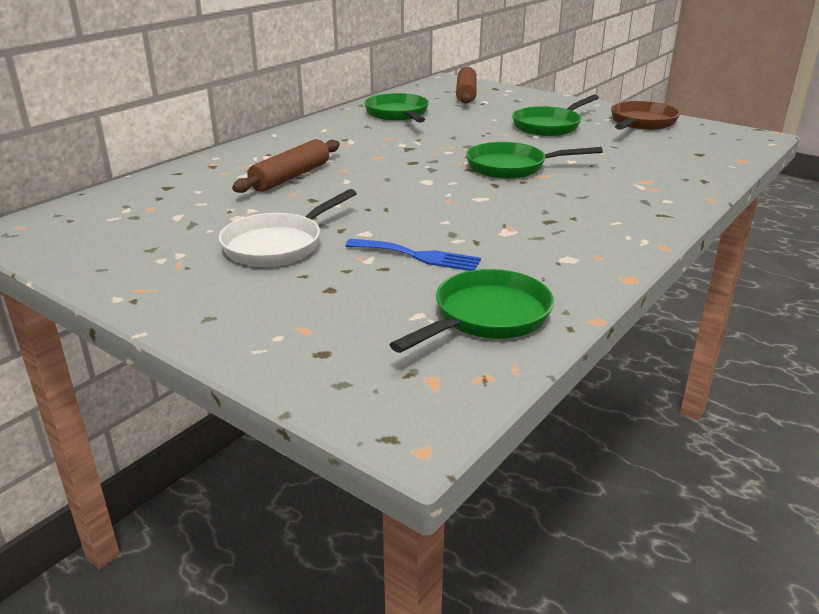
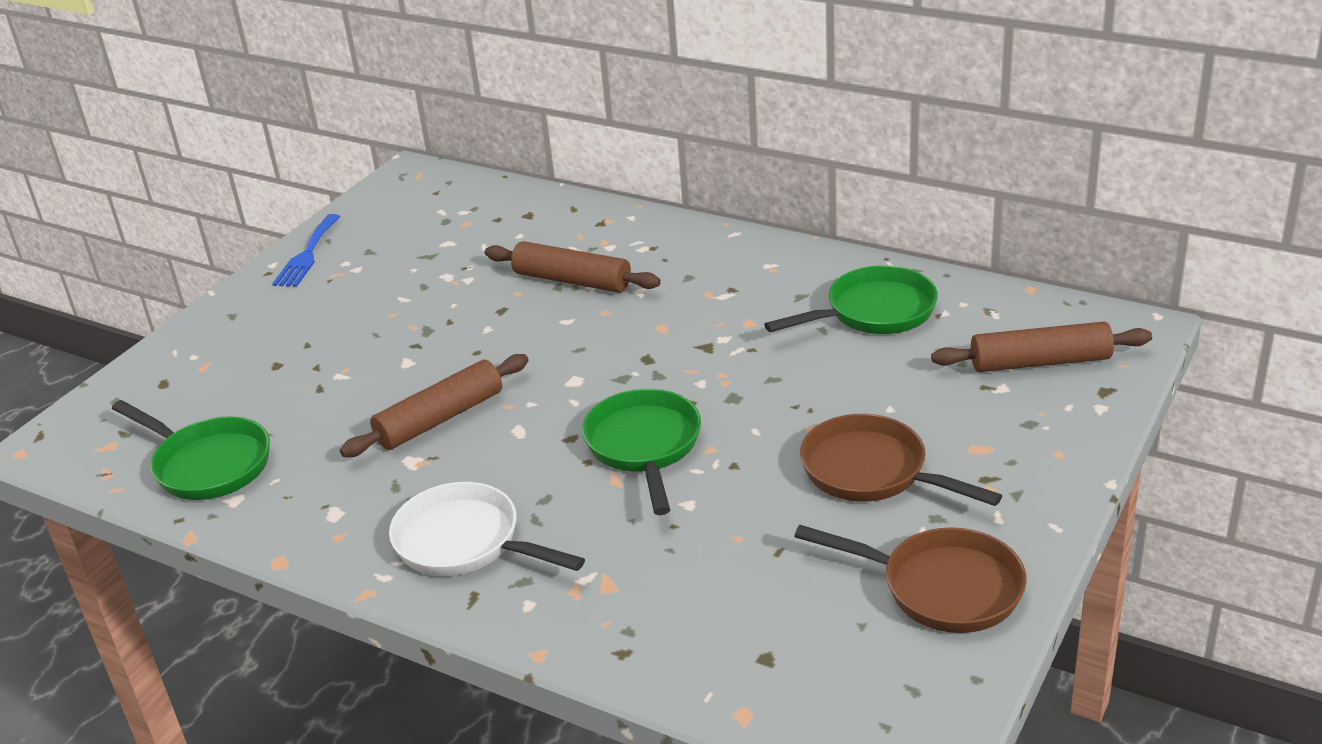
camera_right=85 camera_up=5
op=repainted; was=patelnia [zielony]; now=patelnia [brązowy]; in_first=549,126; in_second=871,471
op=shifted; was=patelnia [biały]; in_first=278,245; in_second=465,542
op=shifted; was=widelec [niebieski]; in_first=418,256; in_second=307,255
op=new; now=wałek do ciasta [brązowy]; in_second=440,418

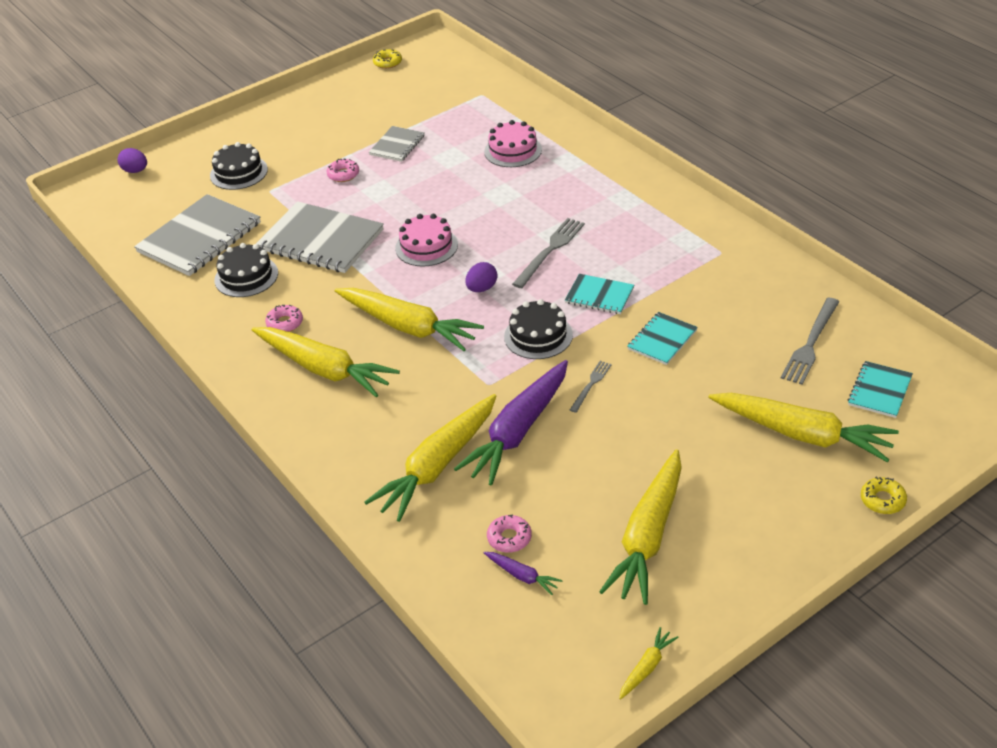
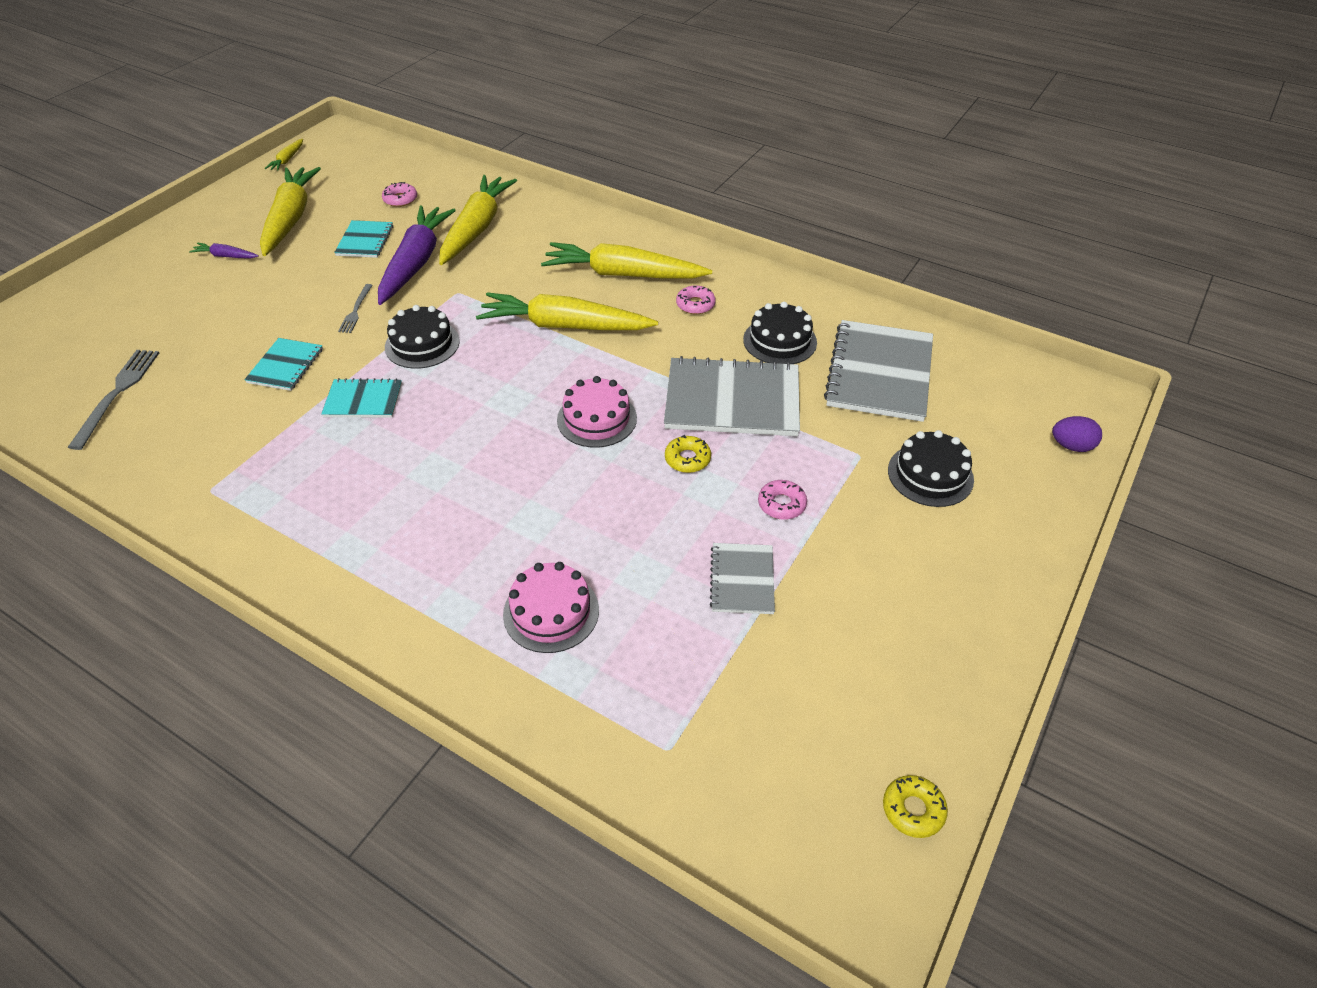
camera_right=155 camera_up=5
op=gone; was=widelec [szary]; in_first=549,251
op=gone; was=jajko [fioletowy]; in_first=482,288
op=shifted; was=zeszyt [turkusowy]; in_first=879,391; in_second=365,241
op=gone; was=marchewka [żółty]; in_first=803,434
op=shifted; was=donut [żółty]; in_first=882,500; in_second=687,459
op=shifted; was=marchewka [fioletowy]; in_first=522,576; in_second=225,256

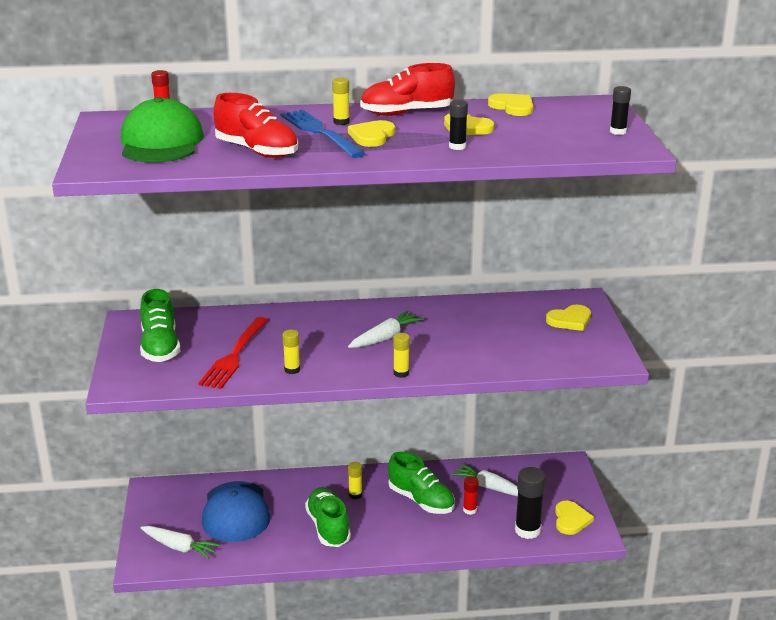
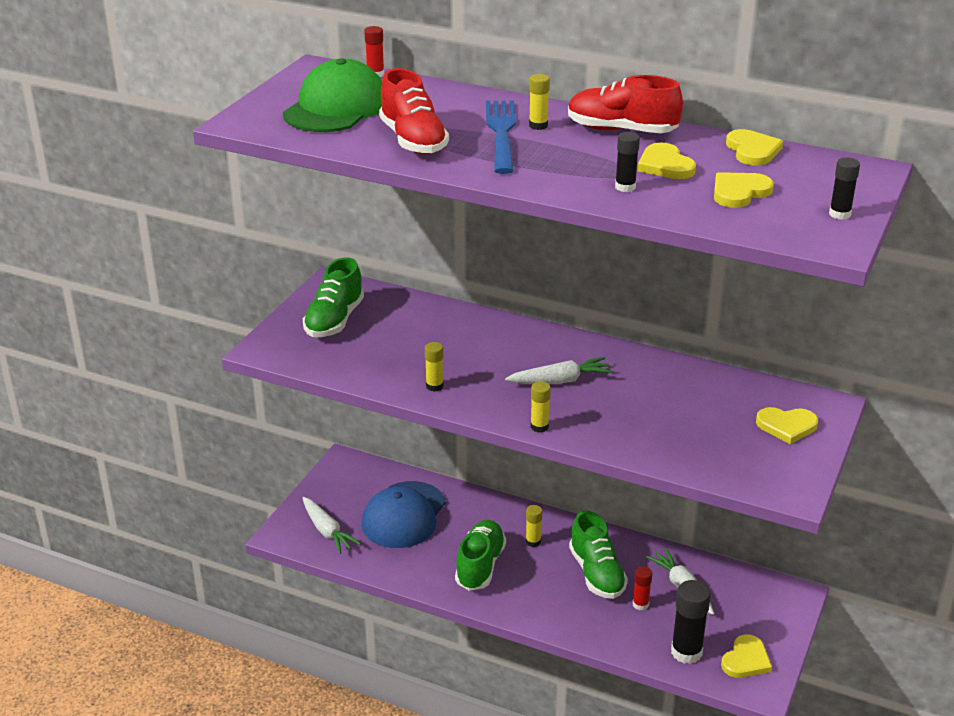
camera_right=30 camera_up=5
op=shifted; was=serce [żółty]; in_first=372,136; in_second=739,192
op=gone; was=widelec [czerwony]; in_first=234,355

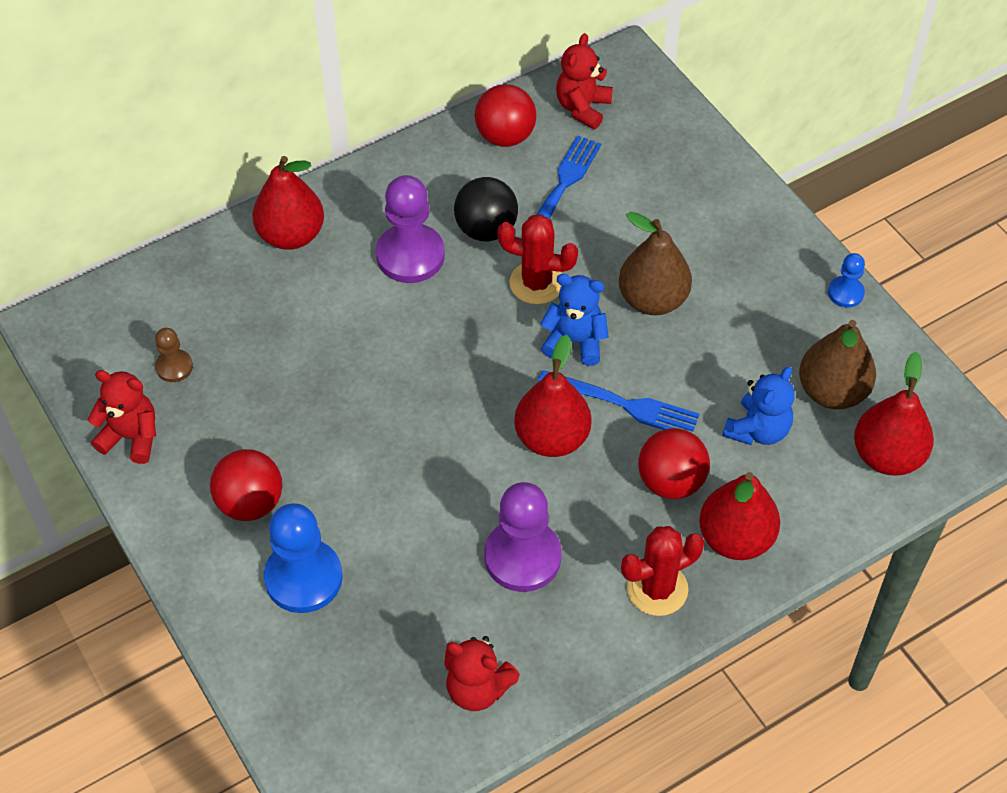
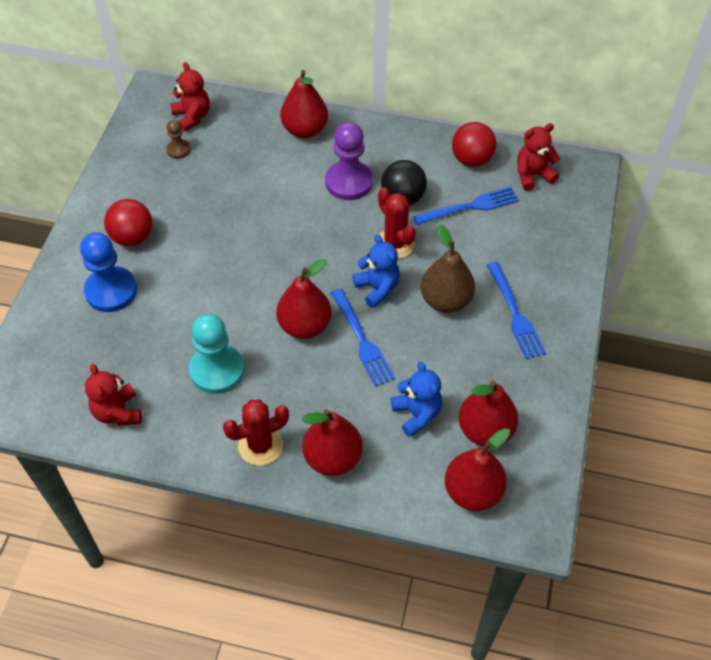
camera_right=45 camera_up=0
op=gone; was=pionek [niebieski]; in_first=845,293
op=repainted; was=gruszka [brązowy]; now=gruszka [czerwony]; in_first=832,391; in_second=485,430
op=rotated; was=miś [niebieski]; in_first=758,430; in_second=416,414; clockwise=-105
op=shifted; was=miś [czerwony]; in_first=131,437; in_second=192,117
op=gone; was=piłka [czerwony]; in_first=671,482
op=repainted; was=pionek [fioletowy]; now=pionek [turkusowy]; in_first=522,557; in_second=217,370
op=rotated; was=kaktus [czerwony]; in_first=657,589; in_second=260,445; clockwise=-45
op=new; now=widelec [niebieski]; in_second=515,313

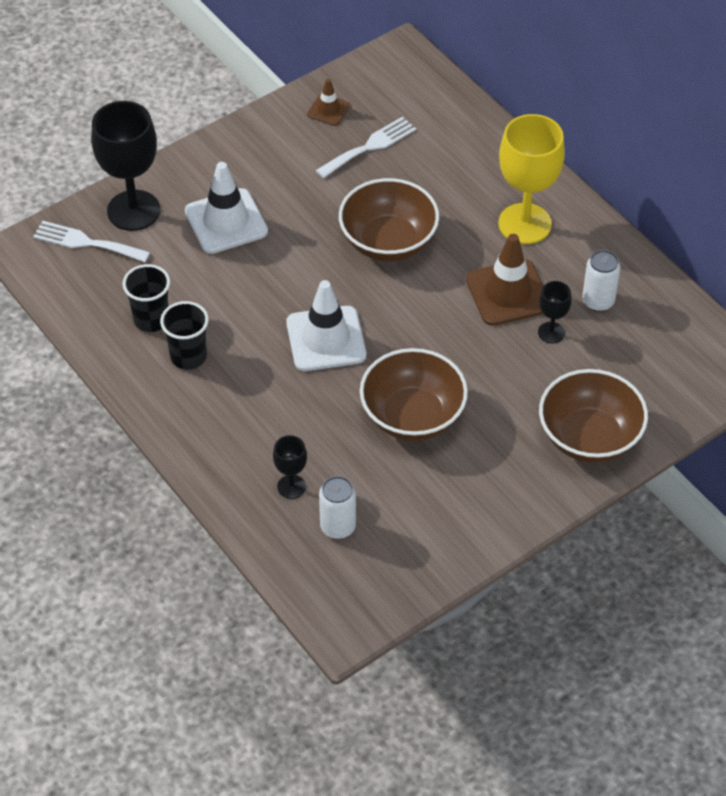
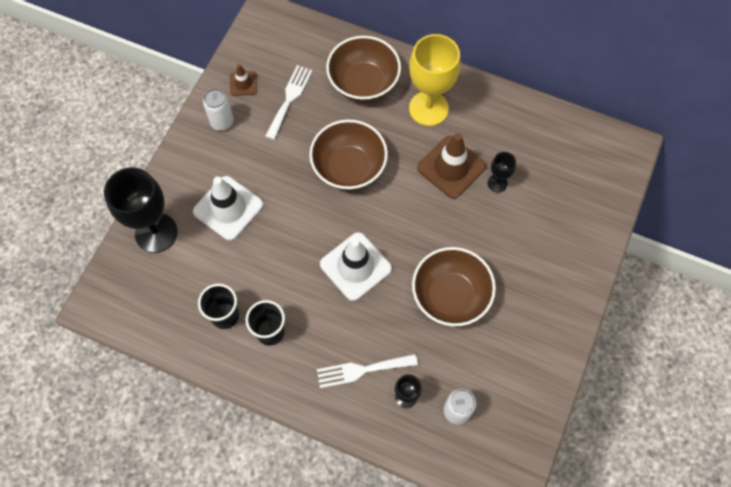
camera_right=-30 camera_up=15
op=shifted; was=widelec [biały]; in_first=86,242; in_second=362,370
op=shifted; was=puszka [biały]; in_first=598,301; in_second=222,122
op=shifted; was=miska [brązowy]; in_first=589,437; in_second=363,83

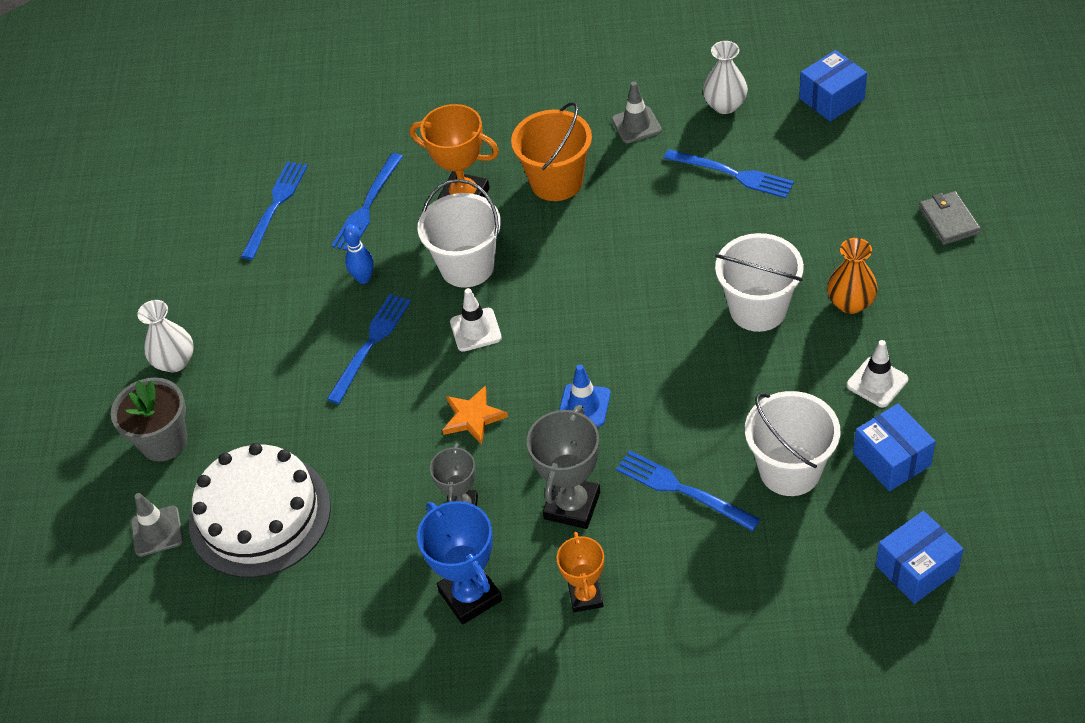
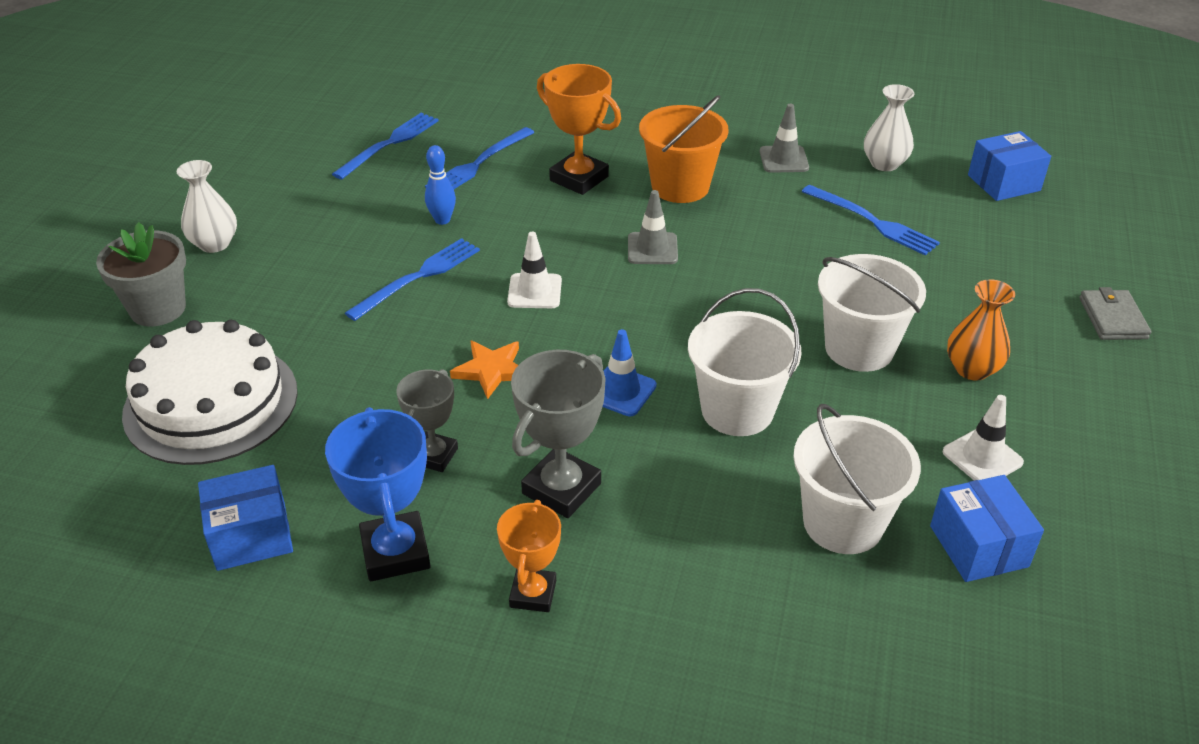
camera_right=10 camera_up=-10
op=shifted; was=wiadro [biały]; in_first=467,266; in_second=737,410
op=gone; was=widelec [niebieski]; in_first=682,490
op=shifted; was=pachołek [szary]; in_first=157,531; in_second=652,249
op=shifted; was=pudełko [niebieski]; in_first=916,568; in_second=251,535

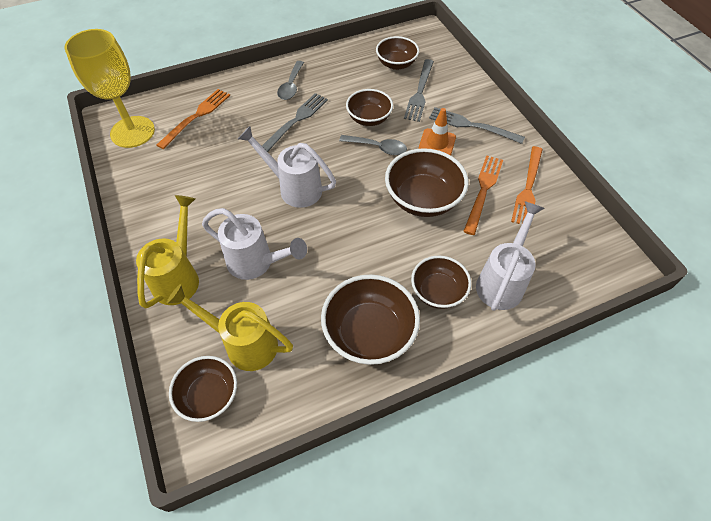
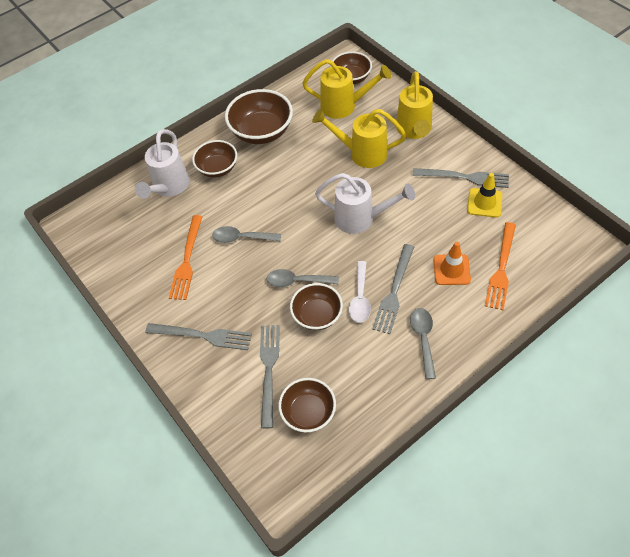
camera_right=170 camera_up=0
op=gone; was=kielich [żółty]; in_first=132,132
op=shifted; was=pachołek [pomarańczowy]; in_first=437,143; in_second=451,270
op=gone; was=widelec [pomarańczowy]; in_first=528,188
op=swapped; was=miska [brązowy]; now=łyżka [szary]; in_first=423,199; in_second=241,238
op=repainted; was=konewka [biały]; now=konewka [żółty]; in_first=256,263; in_second=361,153
op=new; now=widelec [szary]; in_second=464,177
op=new; now=pachołek [żółty]; in_second=484,203
op=new; now=łyżka [biały]; in_second=360,298

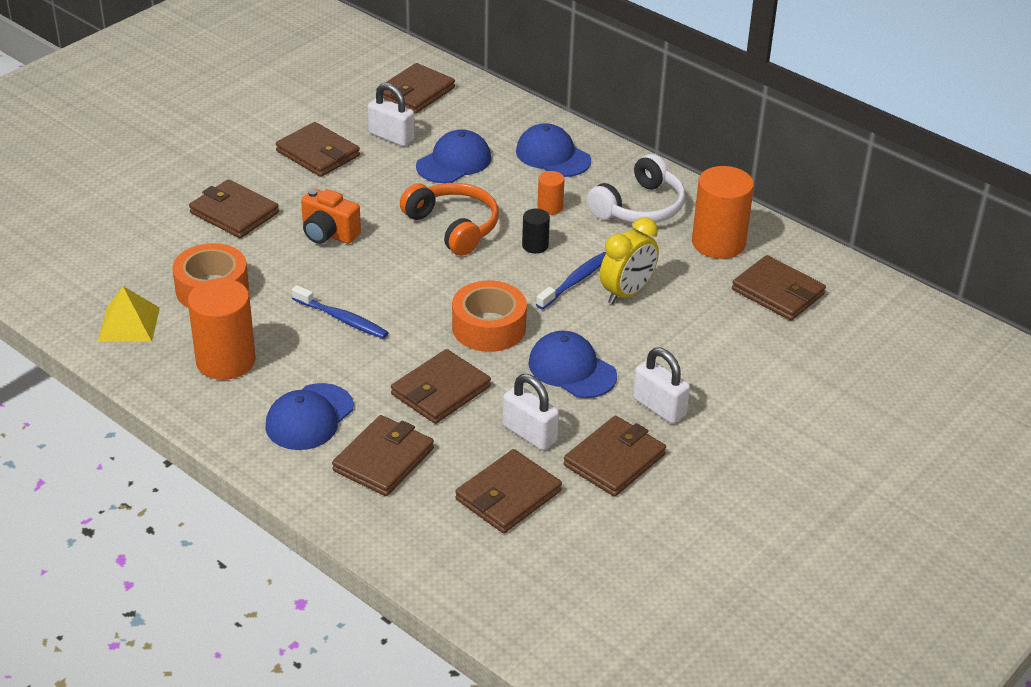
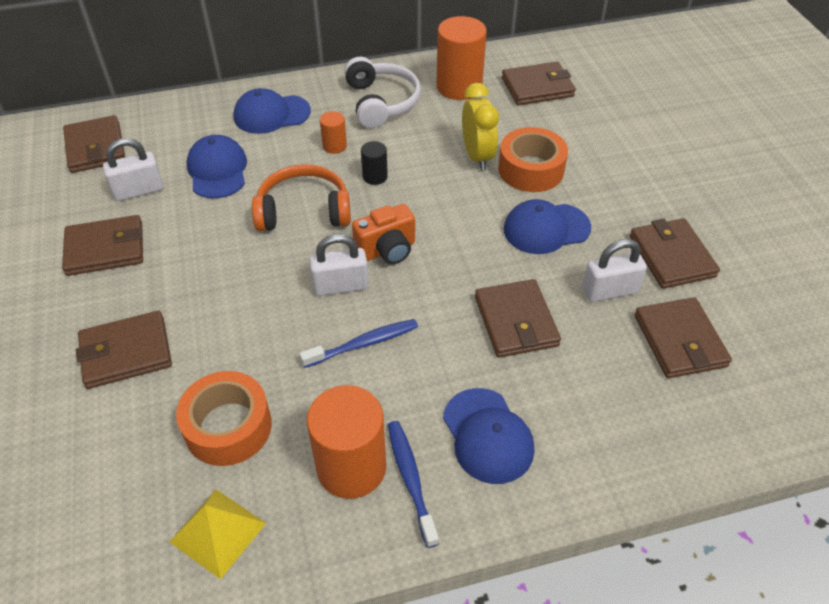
camera_right=-55 camera_up=10
op=shifted; was=aparat fotograficzny [pomarańczowy]; in_first=328,234; in_second=387,250
op=shifted; was=szczoteczka do zębów [niebieski]; in_first=575,281; in_second=411,480
op=shifted; was=taśma klejąca [pomarańczowy]; in_first=489,327; in_second=531,169
op=shifted; was=kłódka [biały]; in_first=659,407; in_second=340,286
op=gone; was=portfel [brązowy]; in_first=383,459

